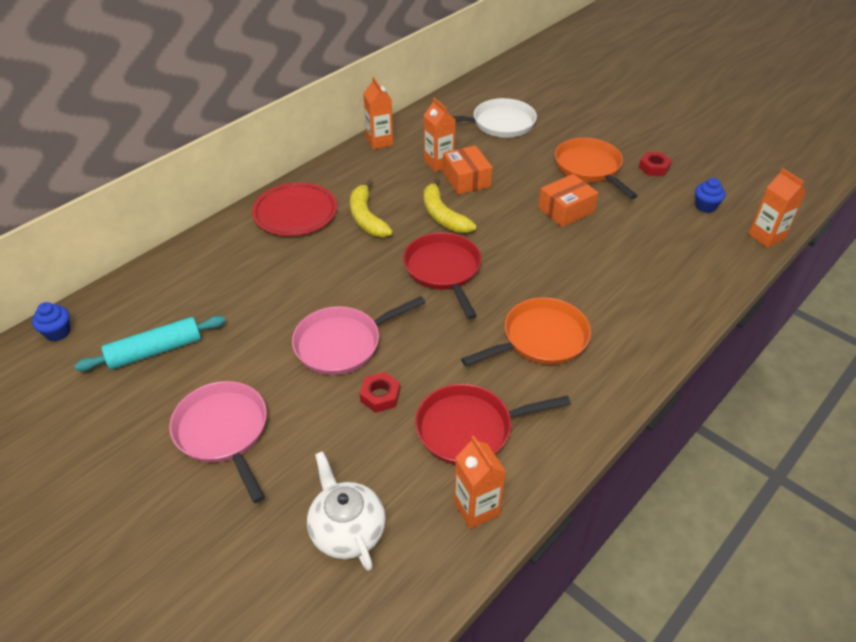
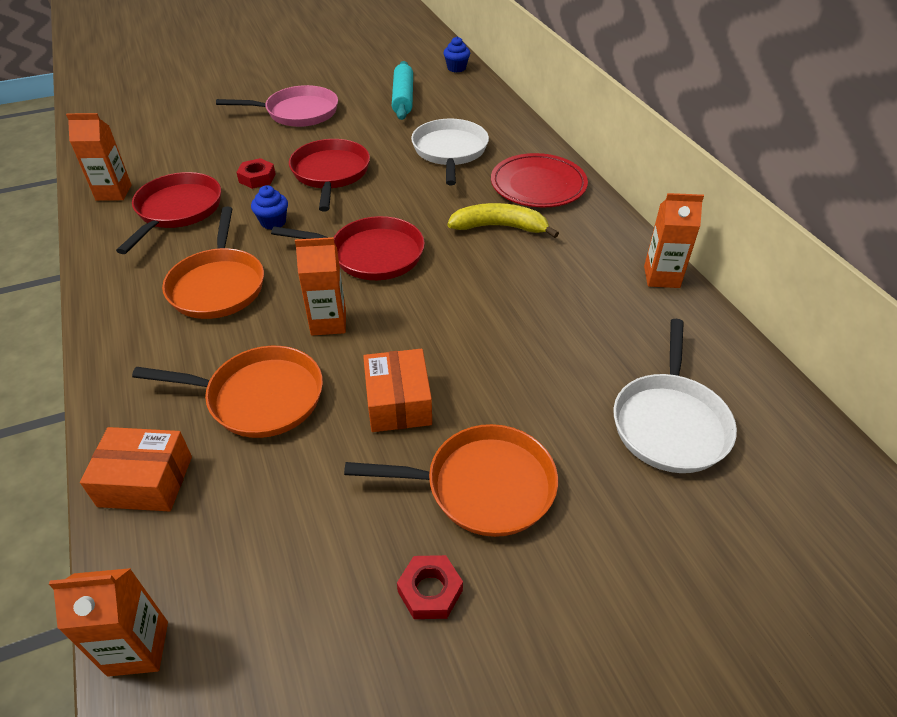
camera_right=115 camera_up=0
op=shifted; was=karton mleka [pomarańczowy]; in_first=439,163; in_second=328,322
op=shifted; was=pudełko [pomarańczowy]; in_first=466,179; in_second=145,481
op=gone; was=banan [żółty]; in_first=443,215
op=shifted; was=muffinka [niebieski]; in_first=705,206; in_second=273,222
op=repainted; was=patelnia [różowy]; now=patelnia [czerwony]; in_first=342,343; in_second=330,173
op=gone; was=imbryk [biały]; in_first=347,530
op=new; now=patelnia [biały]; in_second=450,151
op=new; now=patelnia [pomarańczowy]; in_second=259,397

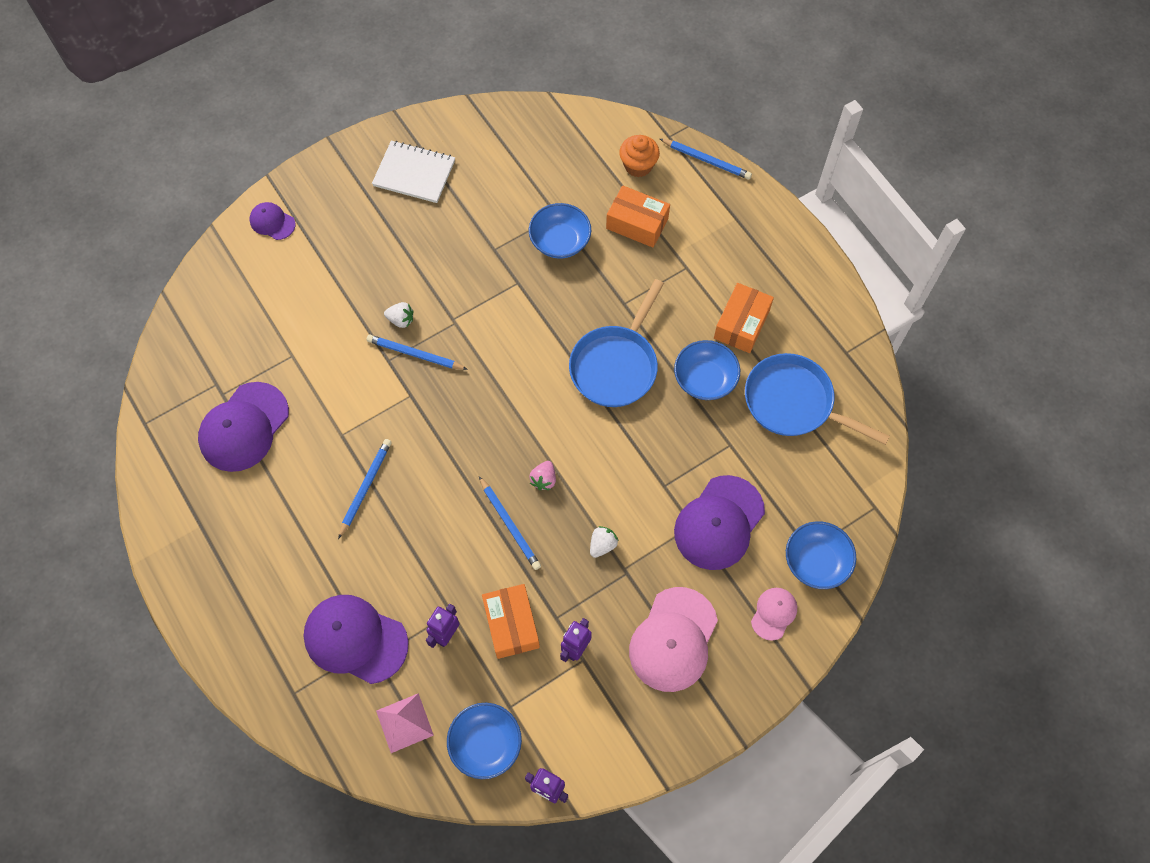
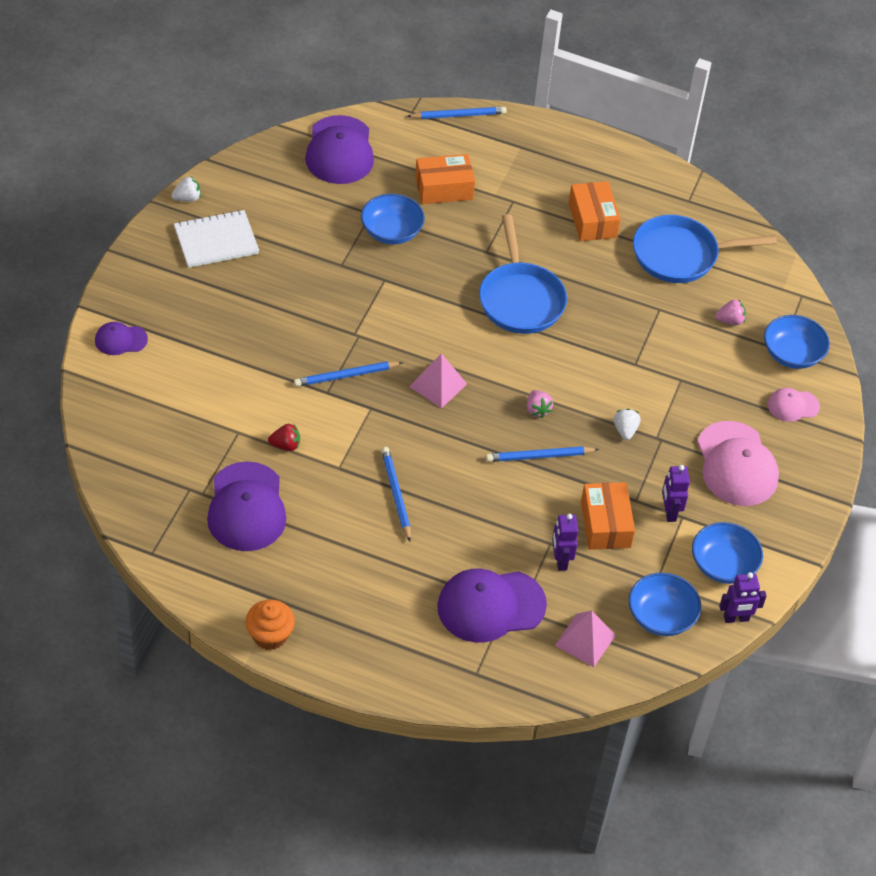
camera_right=-40 camera_up=-15
op=shifted; was=muffinka [pomarańczowy]; in_first=638,165; in_second=270,636
op=shifted; was=truskawka [biały]; in_first=401,320; in_second=187,198
op=shifted; was=miska [niebieski]; in_first=705,379; in_second=723,565
op=shifted; was=czapka [fioletowy]; in_first=719,523; in_second=339,151
op=rotated; was=ołówek [niebieski]; in_first=509,525; in_second=539,456; clockwise=150
op=rotated; was=pudełko [pomarańczowy]; in_first=511,624; in_second=605,524; clockwise=45
op=rotated; was=czapka [różowy]; in_first=774,613; in_second=793,406; clockwise=-90
op=new; now=truskawka [różowy]; in_second=730,320
op=new; now=piramida [różowy]; in_second=438,385
op=new; now=truskawka [czerwony]; in_second=285,445

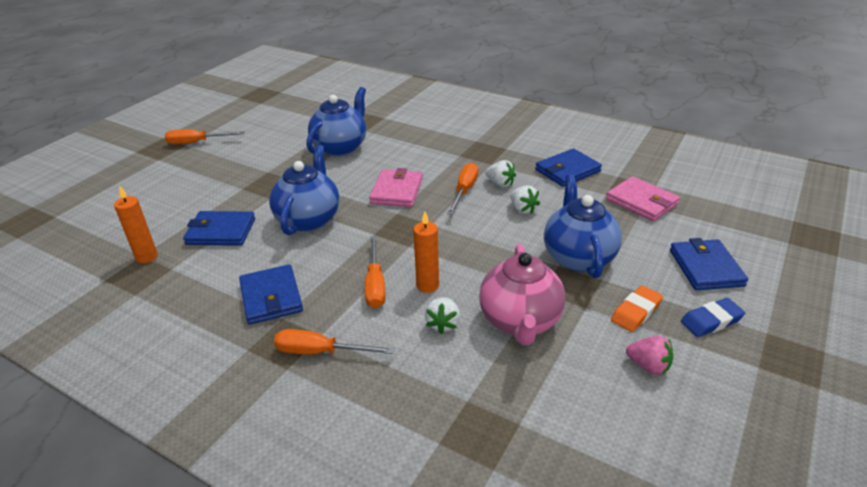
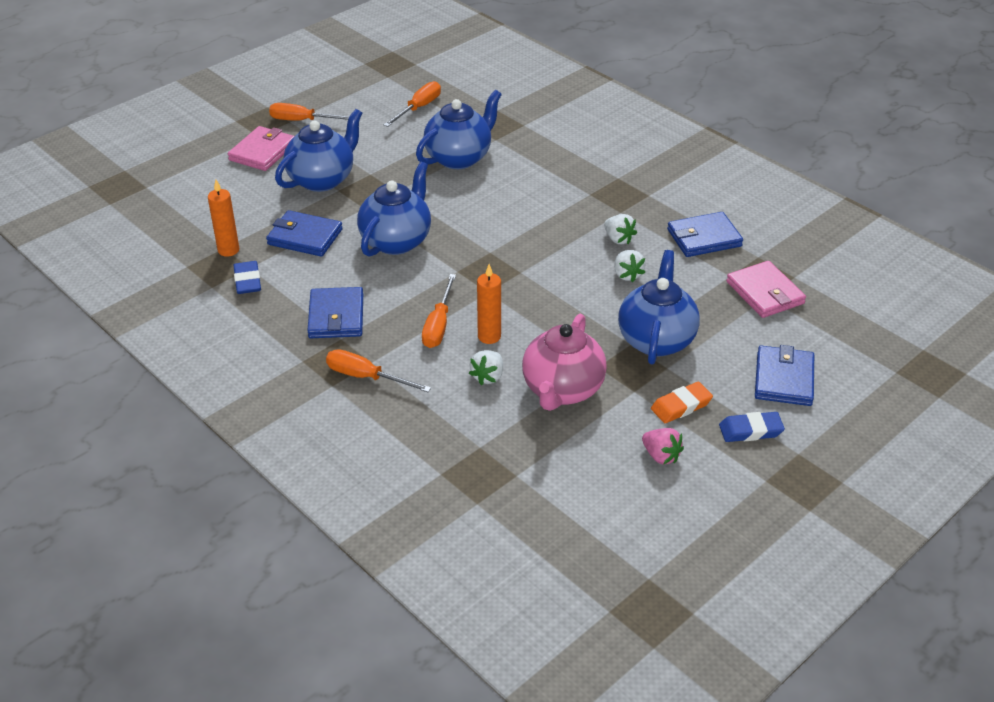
camera_right=15 camera_up=5
op=shifted; was=śrubokręt [pomarańczowy]; in_first=464,191; in_second=418,108
op=shifted; was=portfel [różowy]; in_first=397,191; in_second=263,152
op=new; now=imbryk [niebieski]; in_second=322,179
op=new; now=gumka do mazania [niebieski]; in_second=247,281

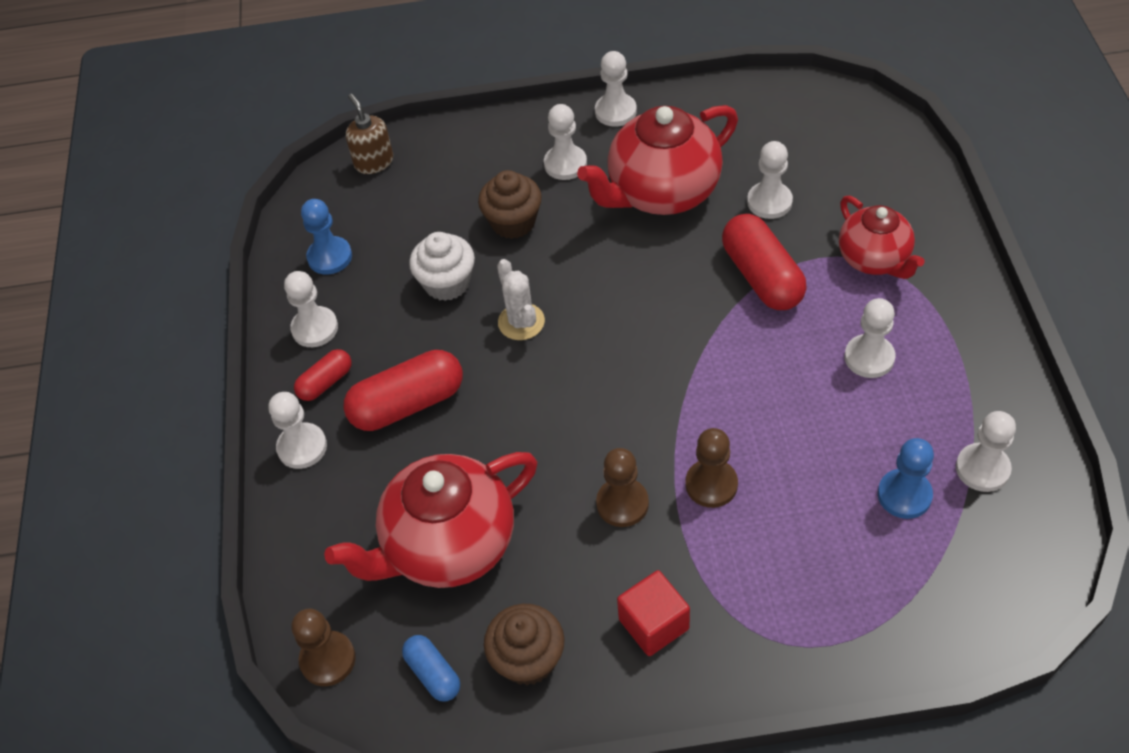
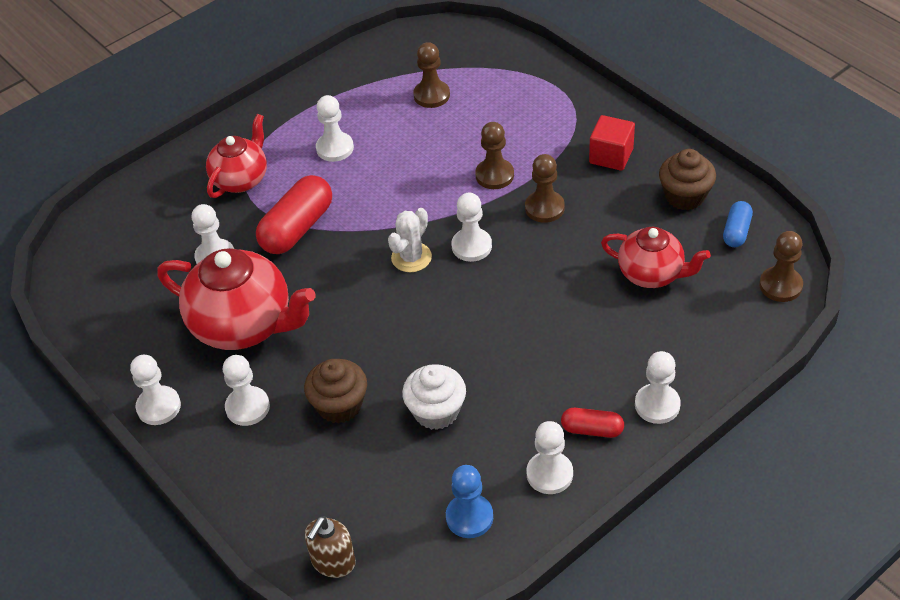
camera_right=-125 camera_up=-5
op=shifted; was=kaktus [biały]; in_first=521,322; in_second=411,257
op=gone; was=kapsułka [czerwony]; in_first=408,404
op=shifted; was=pionek [biały]; in_first=982,469; in_second=471,246
op=repainted; was=pionek [niebieski]; now=pionek [brązowy]; in_first=904,495; in_second=431,95
op=scaled; was=imbryk [czerwony]; in_first=448,546; in_second=652,274; ratio=0.62

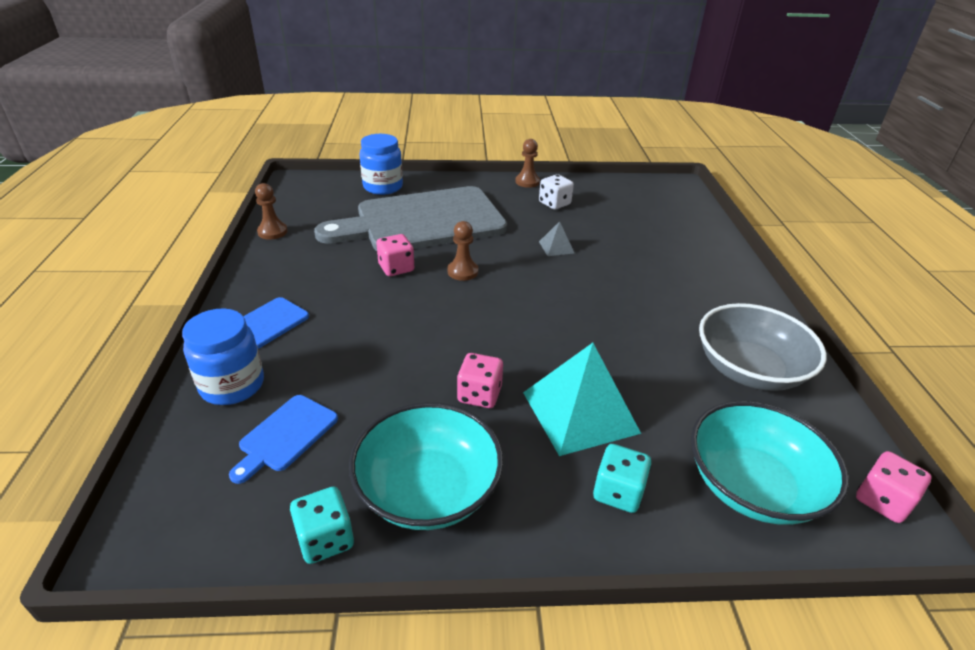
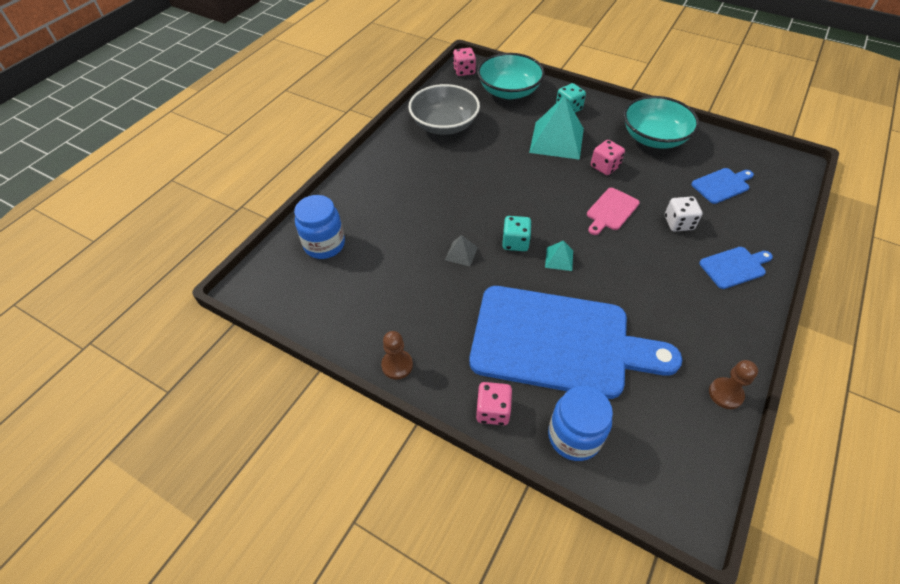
camera_right=-145 camera_up=15
op=shifted; was=kostka do gry [biały]; in_first=554,203; in_second=678,223
op=repainted; was=deska do krojenia [szary]; now=deska do krojenia [niebieski]; in_first=422,221; in_second=559,342
op=swapped; was=pionek [brązowy]; now=piramida [turkusowy]; in_first=462,271; in_second=559,259
op=shifted; was=kostka do gry [różowy]; in_first=396,268; in_second=493,411
op=shifted; was=słoik [niebieski]; in_first=232,385; in_second=324,245
op=shifted; was=kostka do gry [turkusowy]; in_first=325,539; in_second=515,242
op=new; now=deska do krojenia [różowy]; in_second=611,211

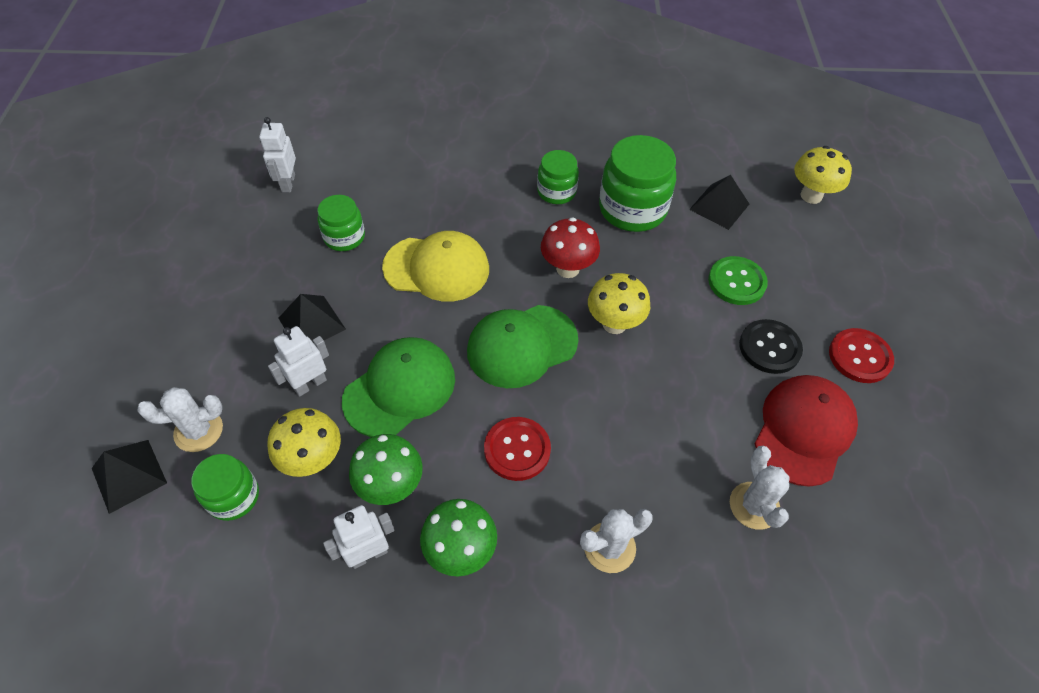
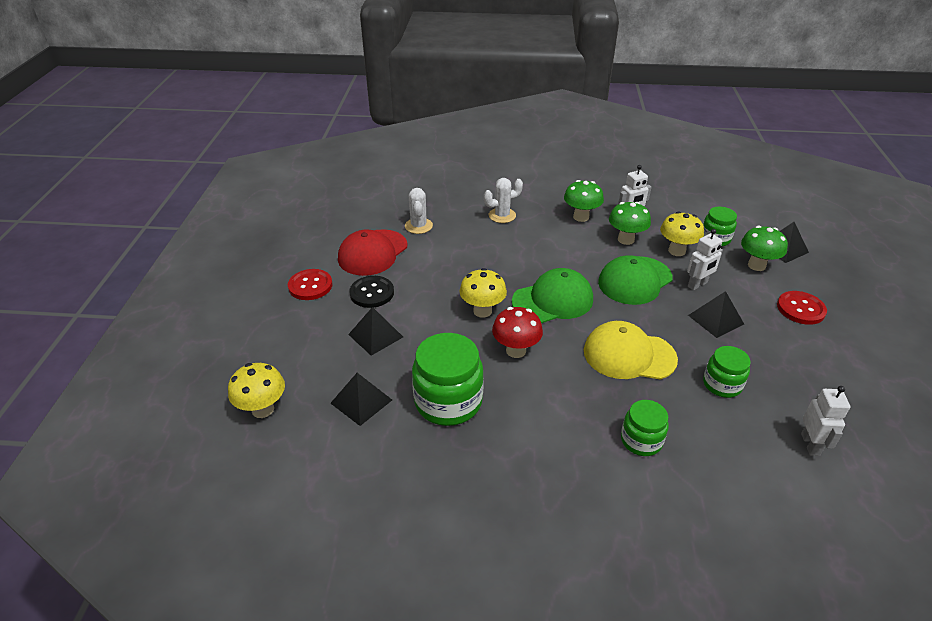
camera_right=-175 camera_up=-15
op=shifted; was=słoik [zielony]; in_first=556,192; in_second=641,440
op=swapped; was=guzik [zielony]; now=piramida [czarny]; in_first=736,282; in_second=375,335
op=swapped; was=kaktus [biały]; now=grzyb [zielony]; in_first=198,431; in_second=756,265
op=shifted; was=guzik [czerwony]; in_first=517,449; in_second=800,309

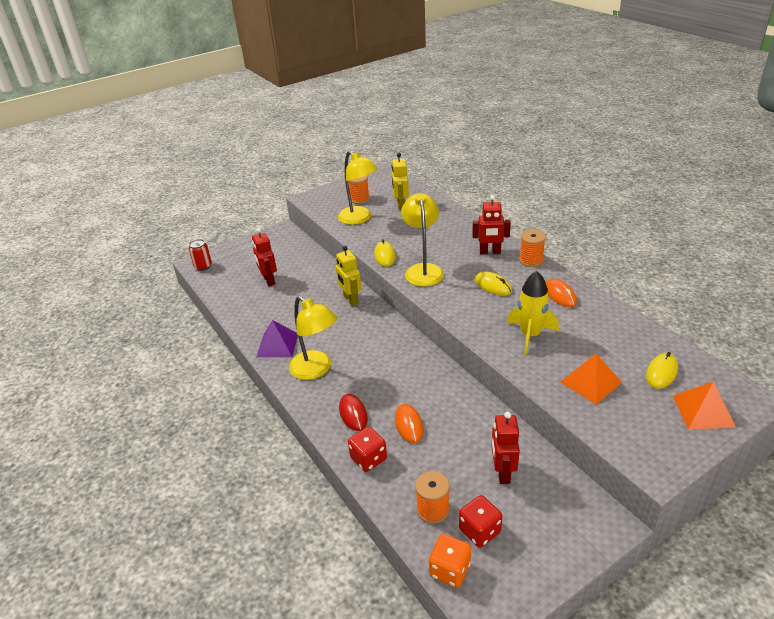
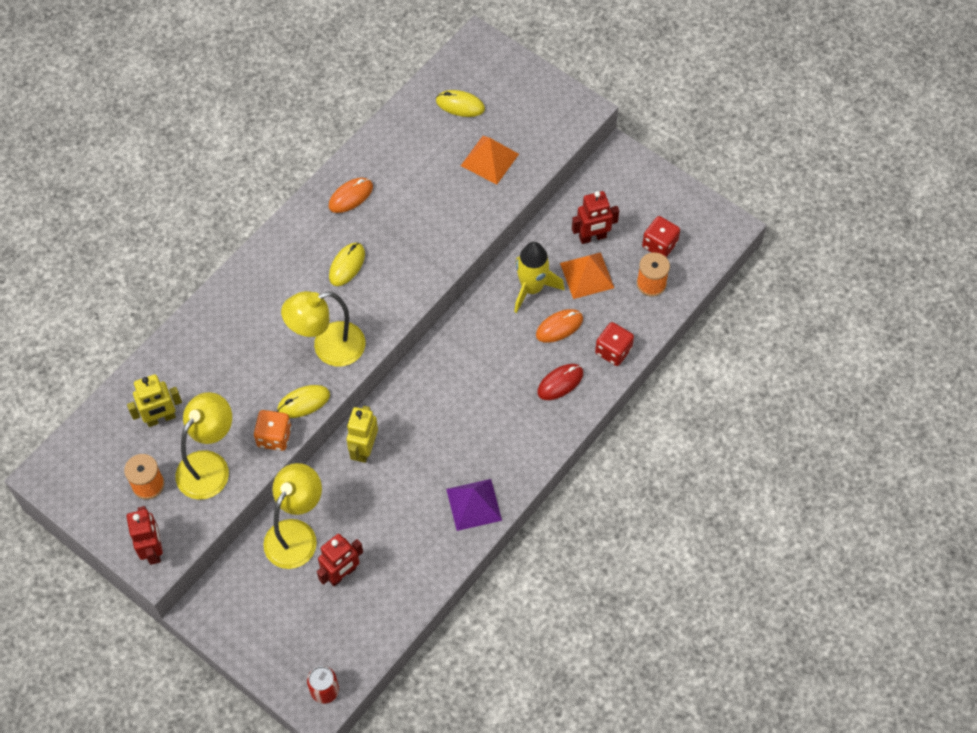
camera_right=-110 camera_up=25
op=shifted; was=robot [czerwony]; in_first=490,252; in_second=153,550
op=gone; was=szpulka [pomarańczowy]; in_first=531,260
op=rotated; was=robot [żółty]; in_first=350,300; in_second=364,449; clockwise=150
op=shifted; was=rakieta [żółty]; in_first=530,335; in_second=532,288
op=shifted; was=lampka [żółty]; in_first=316,370; in_second=296,534
op=shifted; was=piramida [pomarańczowy]; in_first=703,411; in_second=587,275
op=shifted; was=kostka do gry [pomarańczowy]; in_first=450,570; in_second=274,437

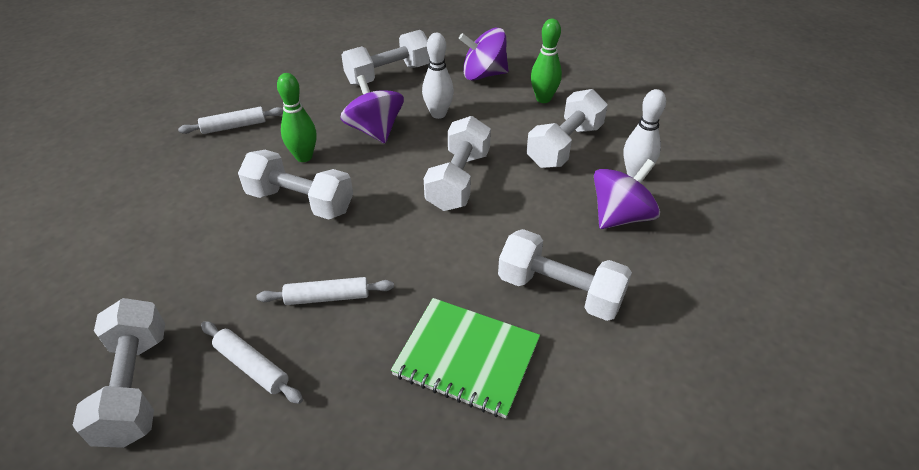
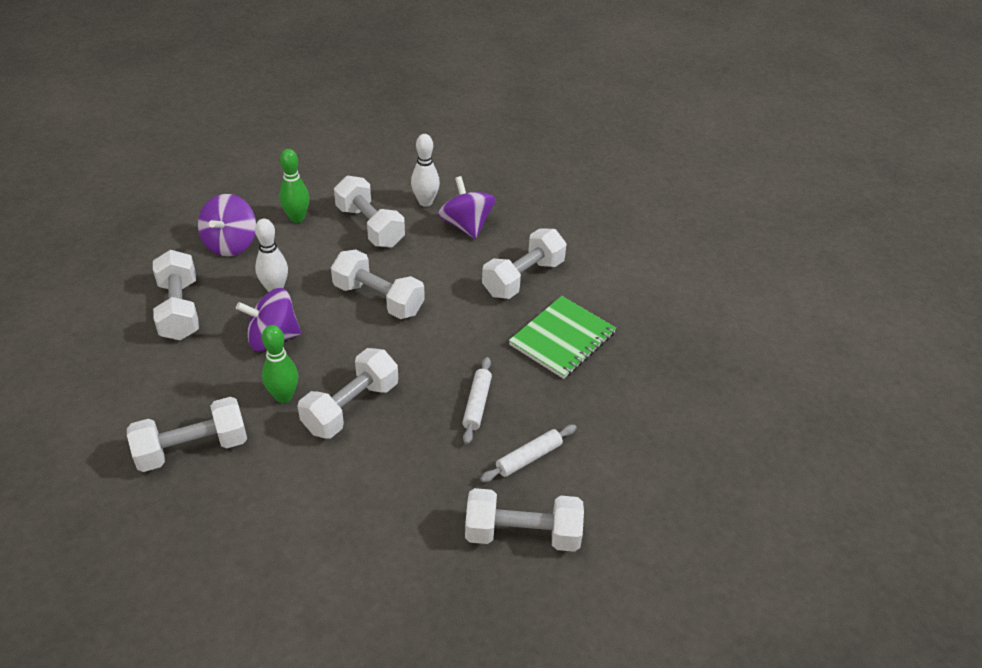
camera_right=-75 camera_up=0
op=swapped; was=wałek do ciasta [biały]; now=hantel [biały]; in_first=234,126; in_second=192,449

